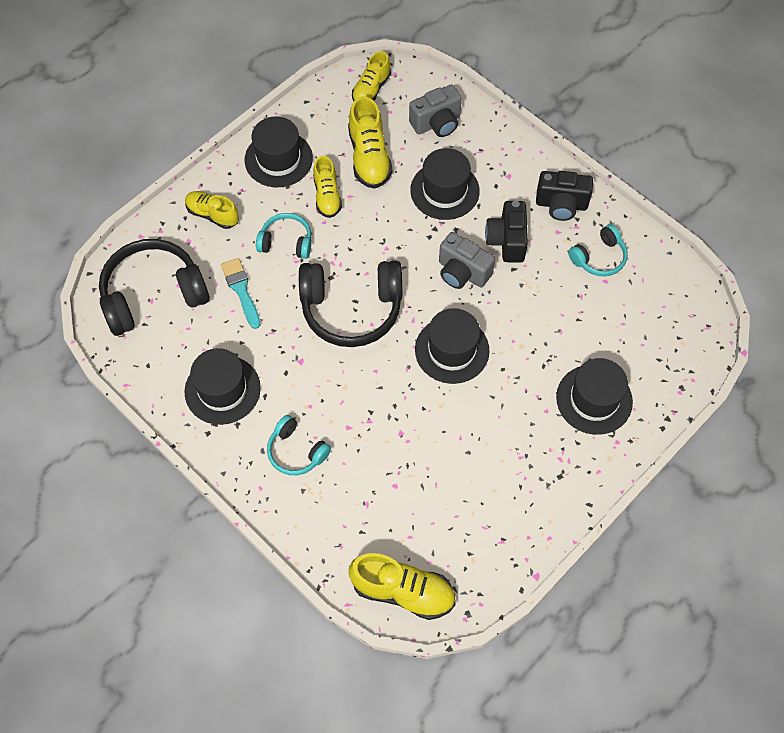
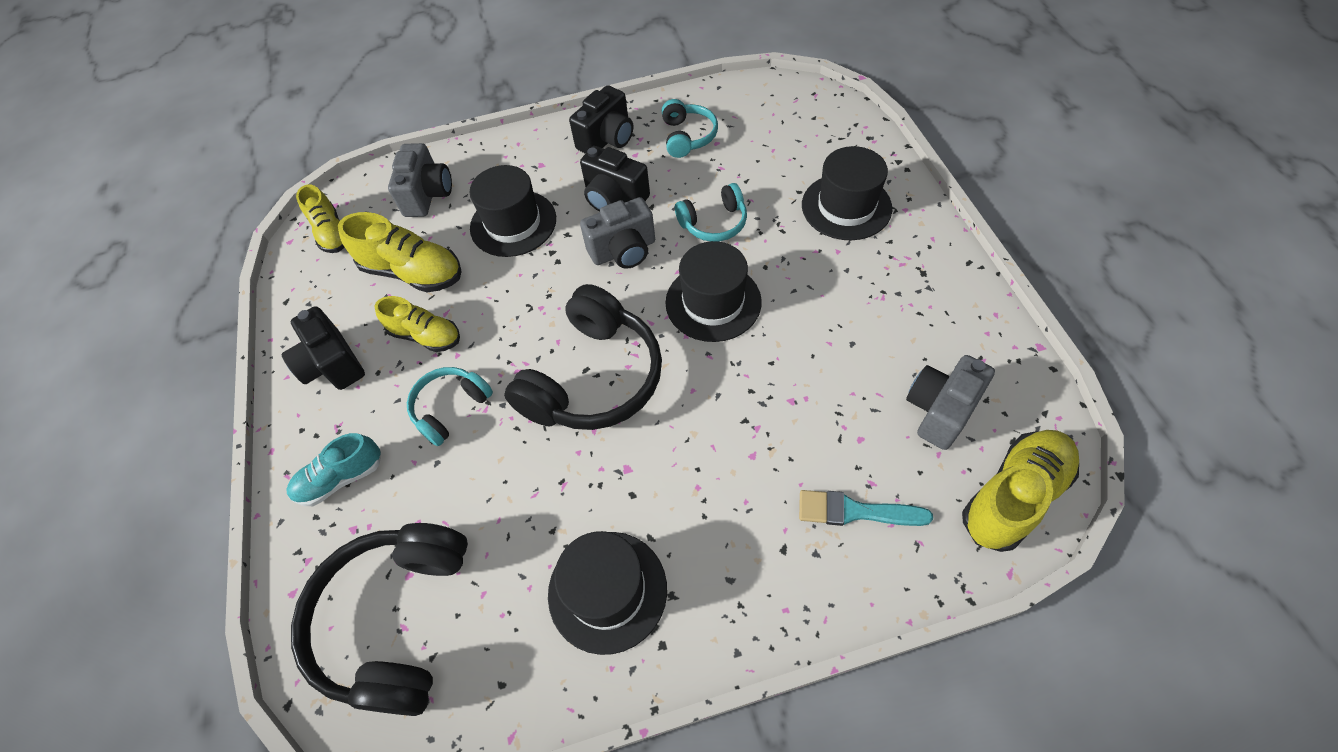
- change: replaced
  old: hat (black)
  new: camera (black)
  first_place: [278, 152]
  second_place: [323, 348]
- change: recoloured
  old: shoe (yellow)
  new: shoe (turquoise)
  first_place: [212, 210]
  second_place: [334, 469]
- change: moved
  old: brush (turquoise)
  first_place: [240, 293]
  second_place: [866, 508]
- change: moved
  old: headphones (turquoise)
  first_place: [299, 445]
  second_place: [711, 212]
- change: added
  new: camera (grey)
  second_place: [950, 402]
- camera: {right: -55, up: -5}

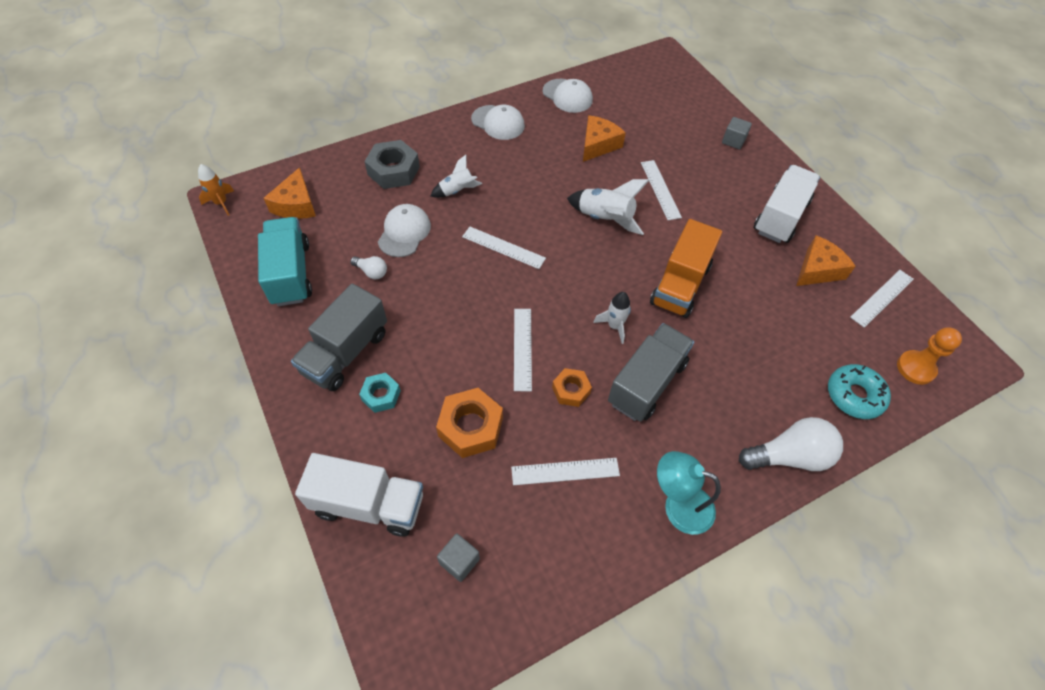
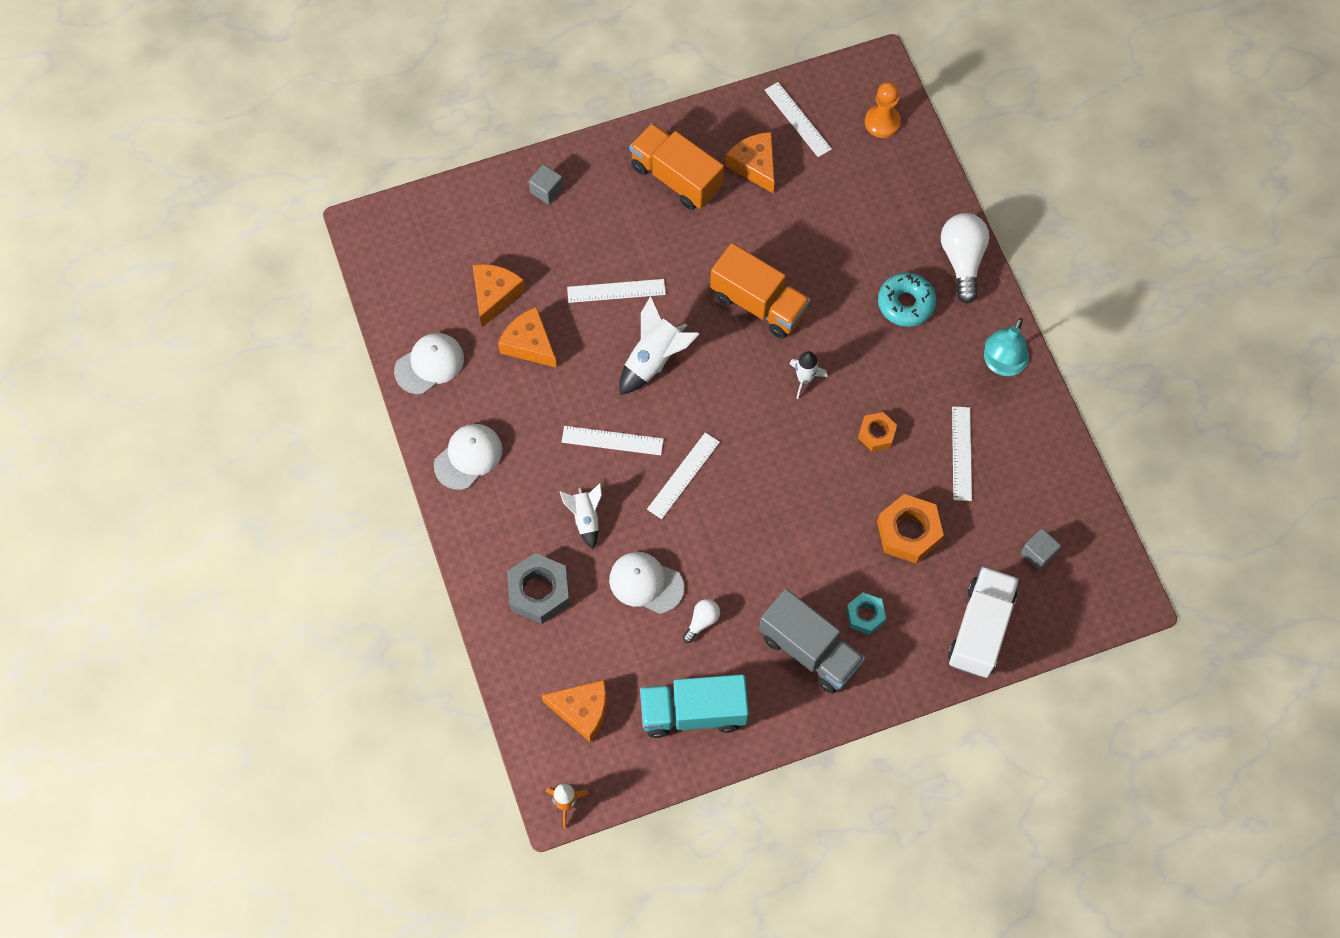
- change: recoloured
  old: truck (white)
  new: truck (orange)
  first_place: [787, 204]
  second_place: [677, 166]
- change: moved
  old: ruler (white)
  first_place: [523, 350]
  second_place: [613, 440]
- change: removed
  old: truck (grey)
  first_place: [651, 372]
- change: moved
  old: donut (turquoise)
  first_place: [859, 391]
  second_place: [907, 300]
- change: added
  new: cheese (orange)
  second_place: [499, 295]
- camera: {right: -80, up: 10}

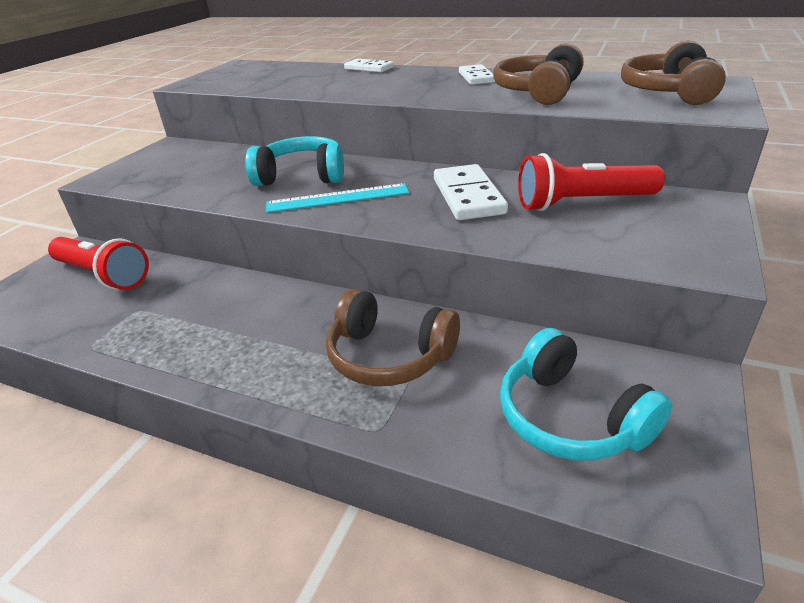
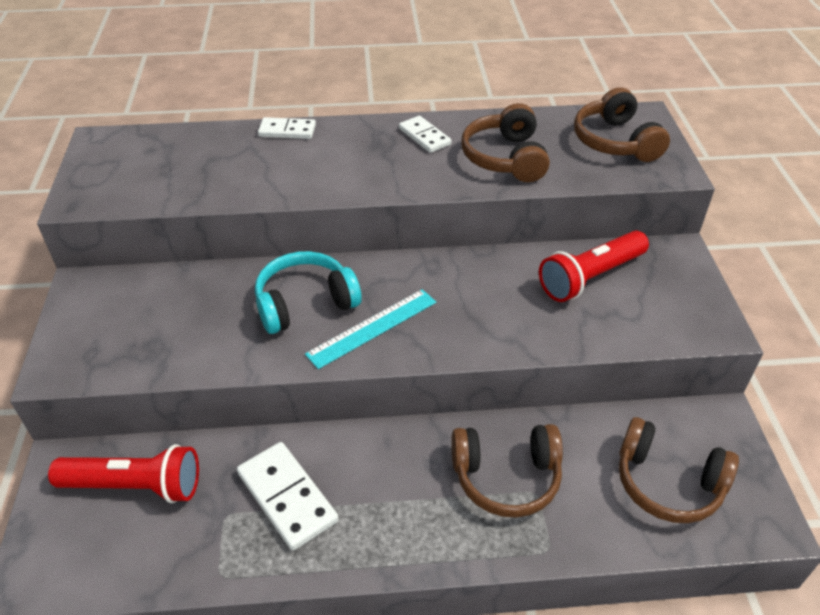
- change: moved
  old: domino (white)
  first_place: [471, 192]
  second_place: [288, 496]
- change: recoloured
  old: headphones (turquoise)
  new: headphones (brown)
  first_place: [586, 394]
  second_place: [679, 470]
- camera: {right: -30, up: 10}

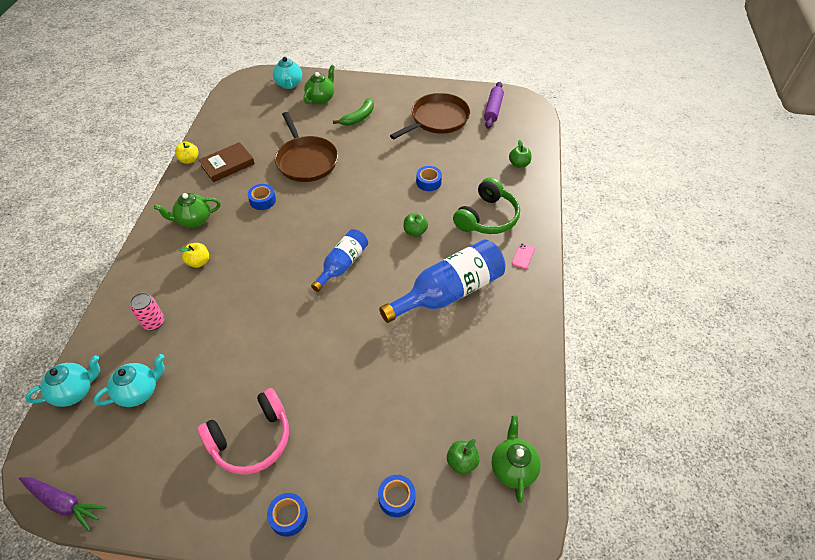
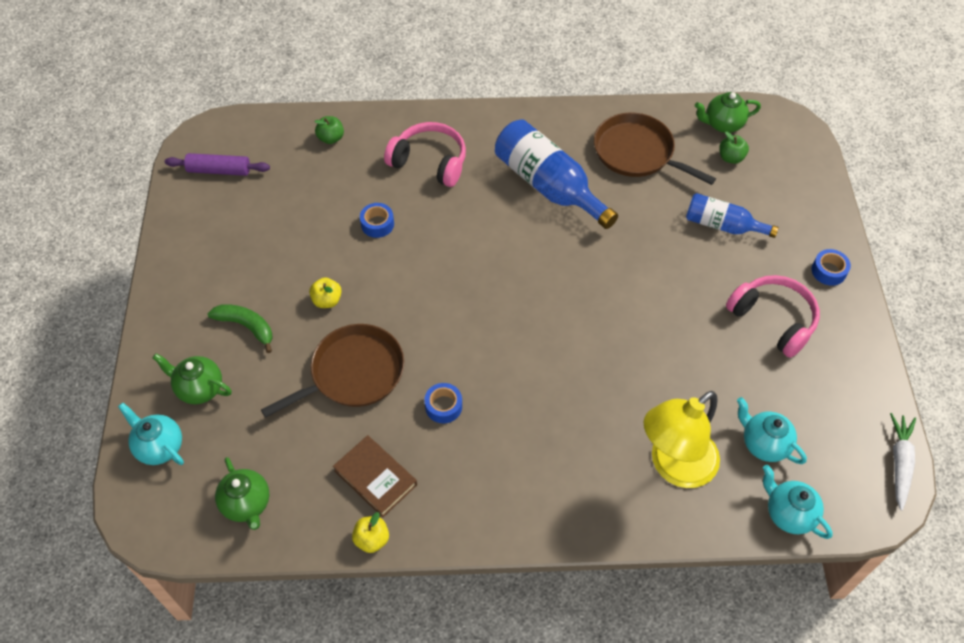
- change: turned
  old: teapot (turquoise)
  first_place: [287, 72]
  second_place: [151, 434]
  degrees: -120
- change: moved
  old: pan (brown)
  first_place: [430, 116]
  second_place: [655, 148]
- change: recoloured
  old: headphones (green)
  new: headphones (pink)
  first_place: [486, 205]
  second_place: [425, 154]
- change: moved
  old: teapot (green)
  first_place: [187, 210]
  second_place: [242, 493]
- change: removed
  old: apple (green)
  first_place: [416, 225]
- change: moved
  old: bottle (blue)
  first_place: [339, 260]
  second_place: [732, 215]
- change: moved
  old: apple (yellow)
  first_place: [194, 255]
  second_place: [325, 292]
- change: removed
  old: phone (pink)
  first_place: [523, 256]
- change: replaced
  old: can (pink)
  new: lamp (yellow)
  first_place: [147, 311]
  second_place: [682, 439]
- change: removed
  old: tape (blue)
  first_place: [397, 496]
- change: recoloured
  old: carrot (purple)
  new: carrot (white)
  first_place: [62, 504]
  second_place: [903, 462]
- camera: {right: -100, up: 5}

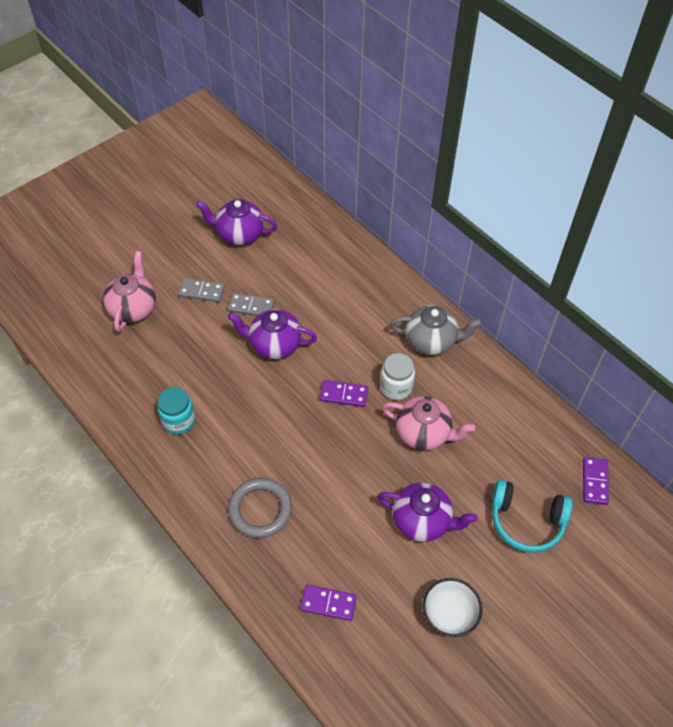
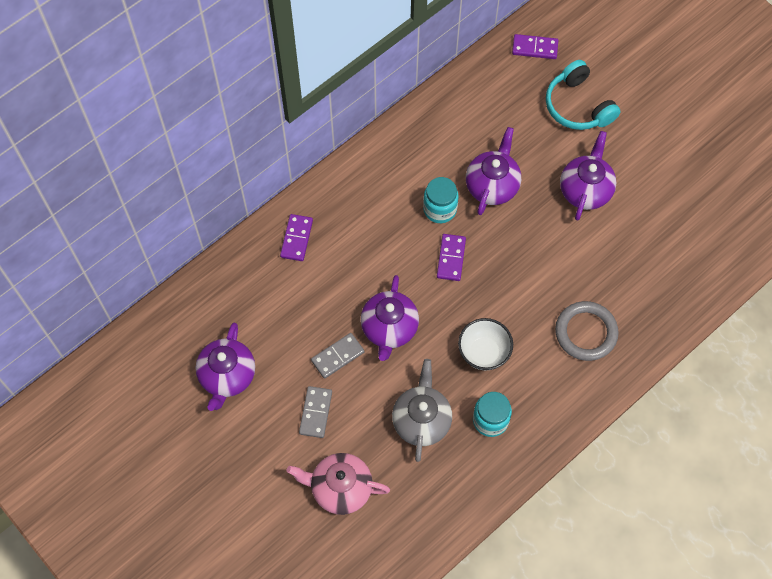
- change: turned
  old: domino (grey)
  first_place: [251, 304]
  second_place: [337, 356]
  degrees: 45
- change: moved
  old: teapot (grey)
  first_place: [435, 330]
  second_place: [422, 410]
- change: recoloured
  old: jar (white)
  new: jar (turquoise)
  first_place: [397, 376]
  second_place: [440, 200]
- change: recoloured
  old: teapot (pink)
  new: teapot (purple)
  first_place: [428, 423]
  second_place: [493, 171]
- change: turned
  old: headphones (turquoise)
  first_place: [532, 516]
  second_place: [583, 95]
  degrees: 135
- change: moved
  old: bowl (white)
  first_place: [452, 607]
  second_place: [485, 344]
- change: moved
  old: domino (purple)
  first_place: [328, 603]
  second_place: [296, 237]
- camera: {right: -90, up: 10}

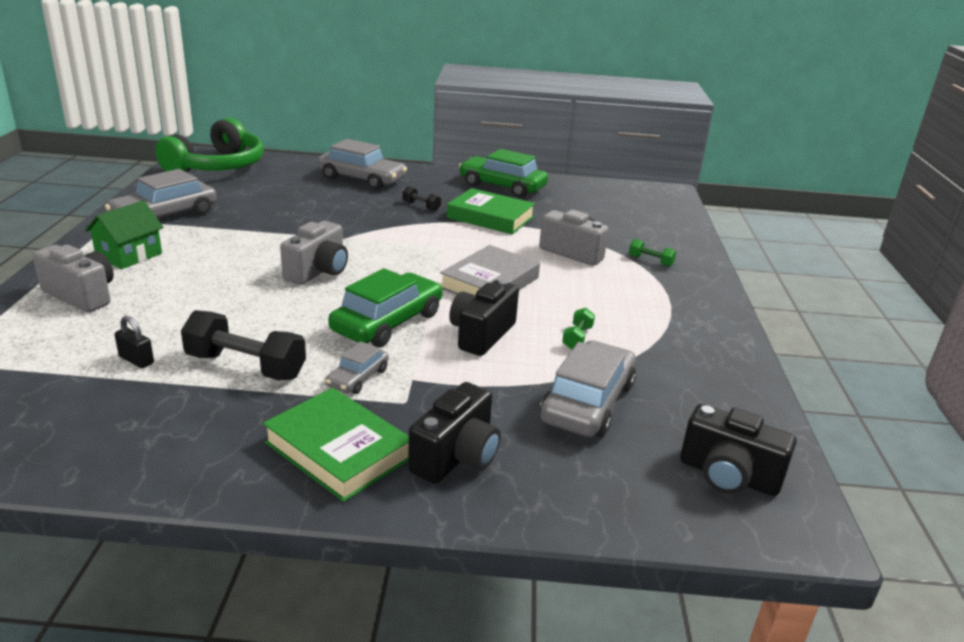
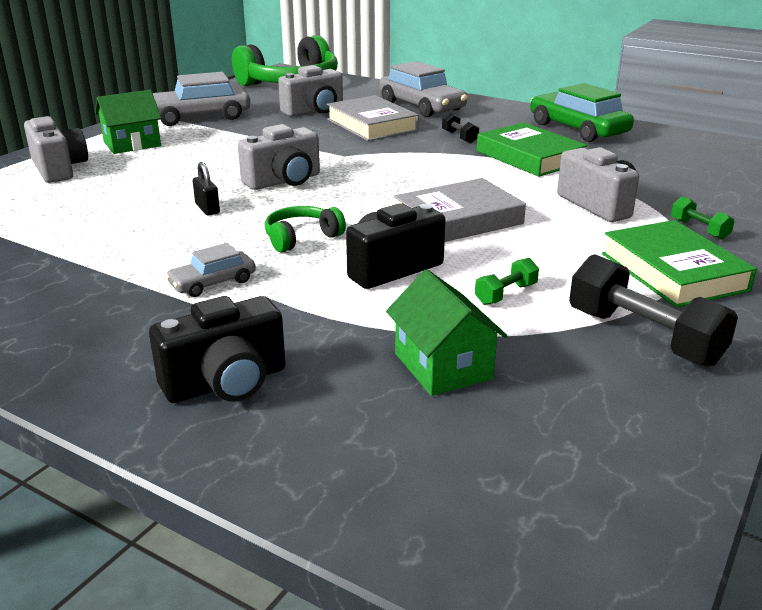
- change: replaced
  old: car (green)
  new: headphones (green)
  first_place: [385, 307]
  second_place: [305, 229]
- change: moved
  old: dumbbell (black)
  first_place: [243, 345]
  second_place: [653, 310]
- change: moved
  old: padlock (black)
  first_place: [134, 342]
  second_place: [206, 188]
- change: replaced
  old: car (grey)
  new: house (green)
  first_place: [588, 389]
  second_place: [447, 332]
- change: moved
  old: book (green)
  first_place: [336, 445]
  second_place: [679, 264]
- change: removed
  old: camera (black)
  first_place: [738, 450]
- change: added
  new: camera (grey)
  second_place: [310, 91]
- change: added
  new: book (grey)
  second_place: [373, 118]
- camera: {right: 30, up: 0}

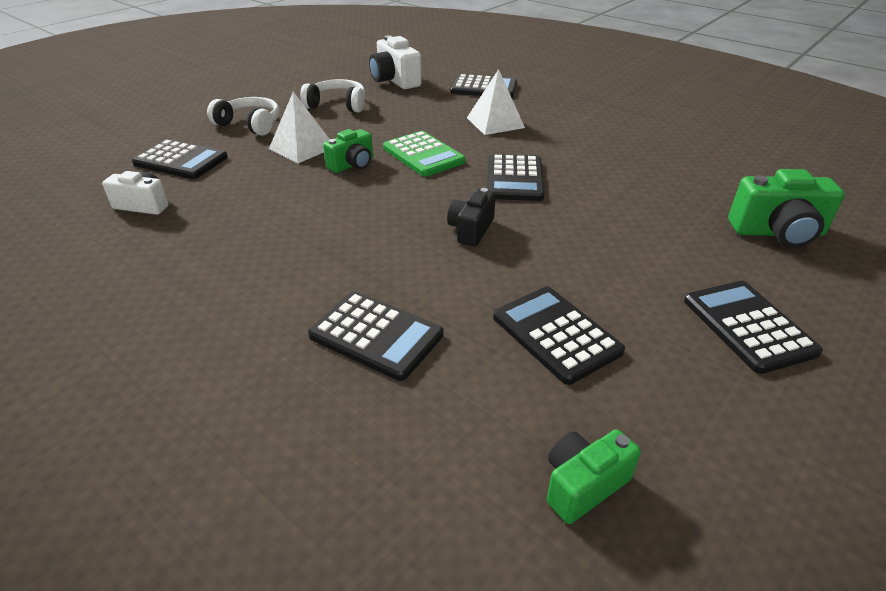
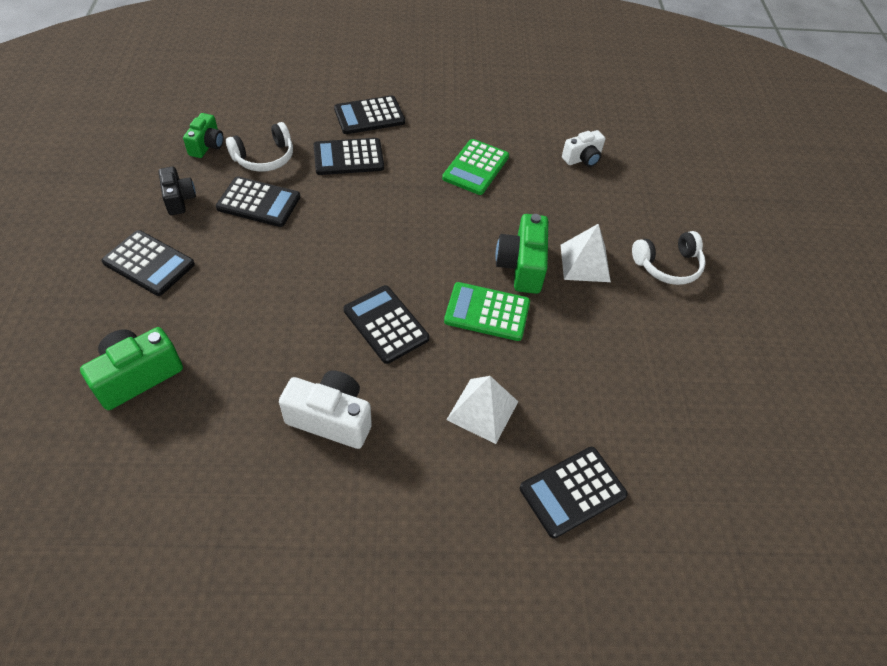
- change: moved
  old: camera (white)
  first_place: [395, 62]
  second_place: [325, 409]
- change: moved
  old: headphones (white)
  first_place: [332, 95]
  second_place: [259, 147]
- change: resized
  old: camera (green)
  first_place: [348, 151]
  second_place: [521, 254]
  factor: 1.55
- change: moved
  old: calculator (black)
  first_place: [180, 159]
  second_place: [369, 114]
- change: moved
  old: camera (black)
  first_place: [471, 217]
  second_place: [177, 190]
- change: added
  new: calculator (green)
  second_place: [475, 167]
- camera: {right: 135, up: 15}

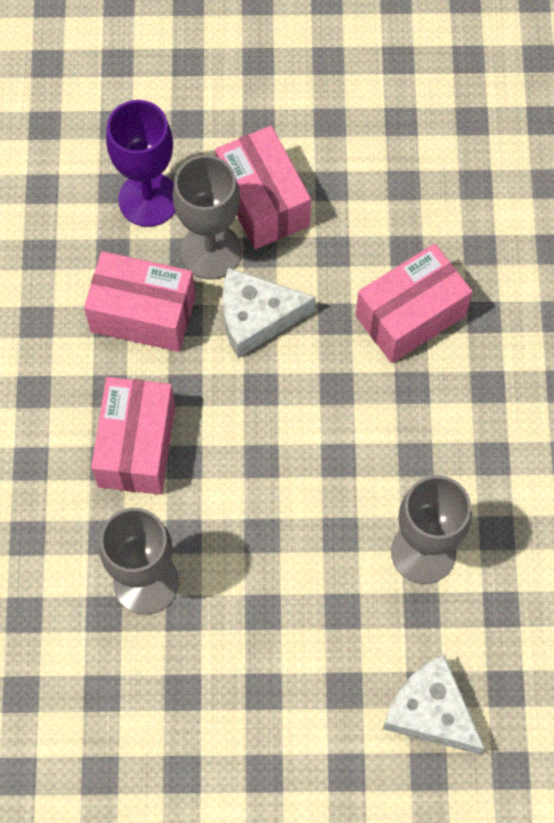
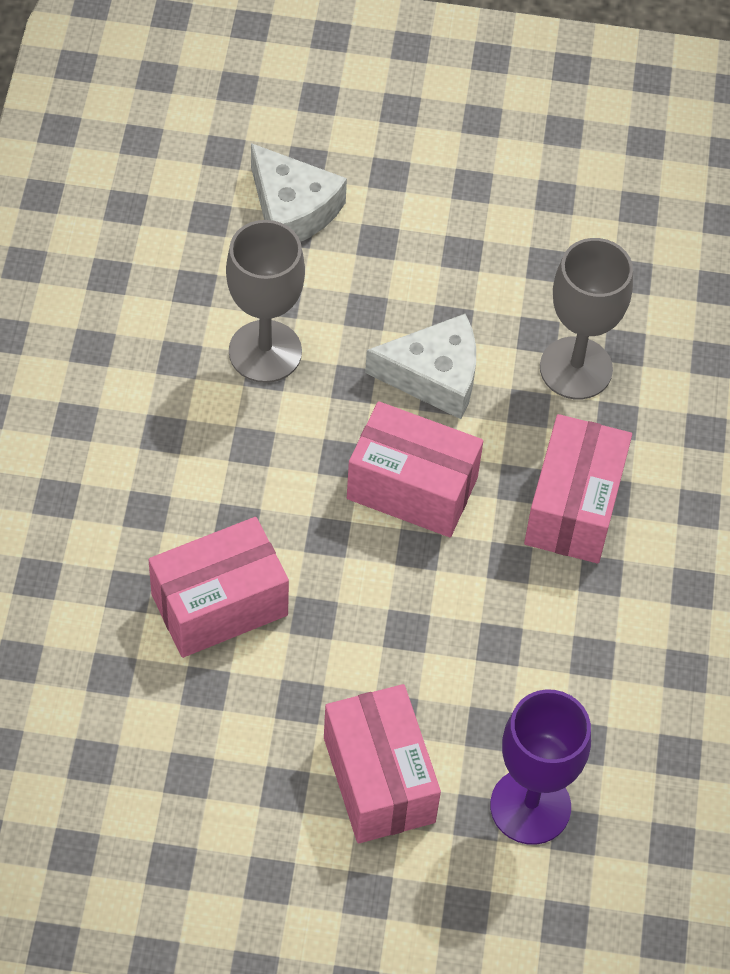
- change: removed
  old: goblet (grey)
  first_place: [207, 217]
- change: moved
  old: box (pink)
  first_place: [139, 301]
  second_place: [415, 469]
- change: moved
  old: cheese (white)
  first_place: [269, 313]
  second_place: [420, 366]
- camera: {right: -175, up: -10}

